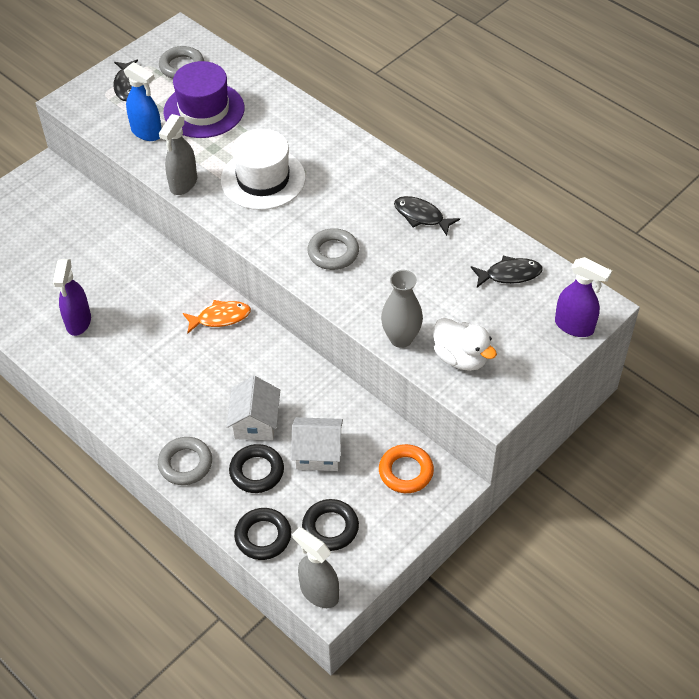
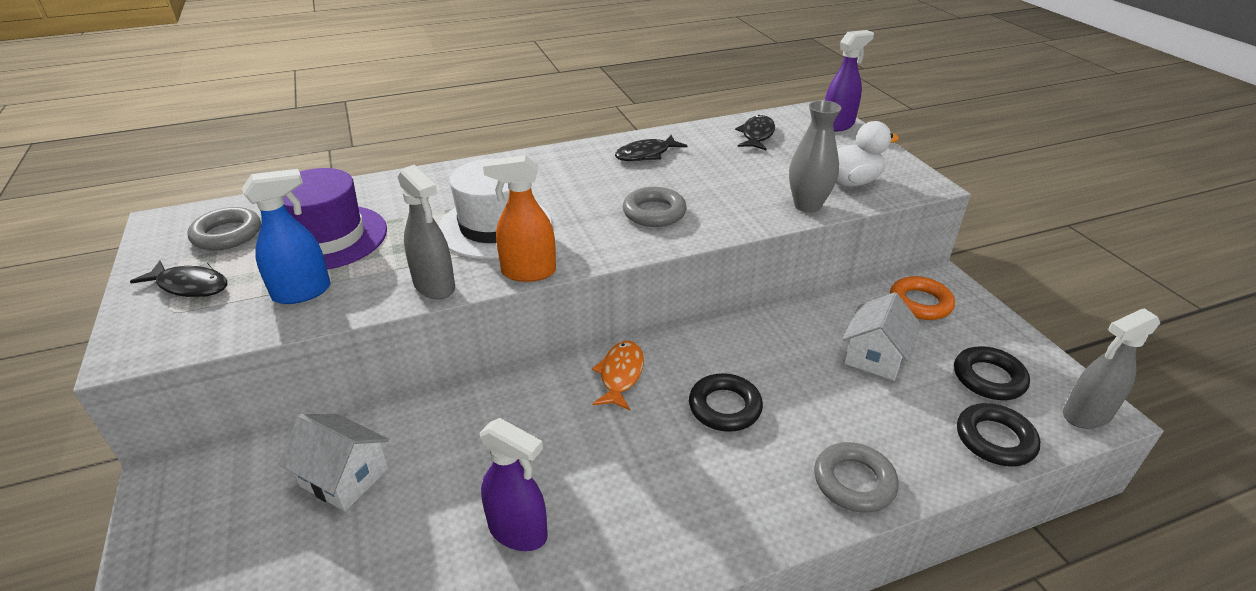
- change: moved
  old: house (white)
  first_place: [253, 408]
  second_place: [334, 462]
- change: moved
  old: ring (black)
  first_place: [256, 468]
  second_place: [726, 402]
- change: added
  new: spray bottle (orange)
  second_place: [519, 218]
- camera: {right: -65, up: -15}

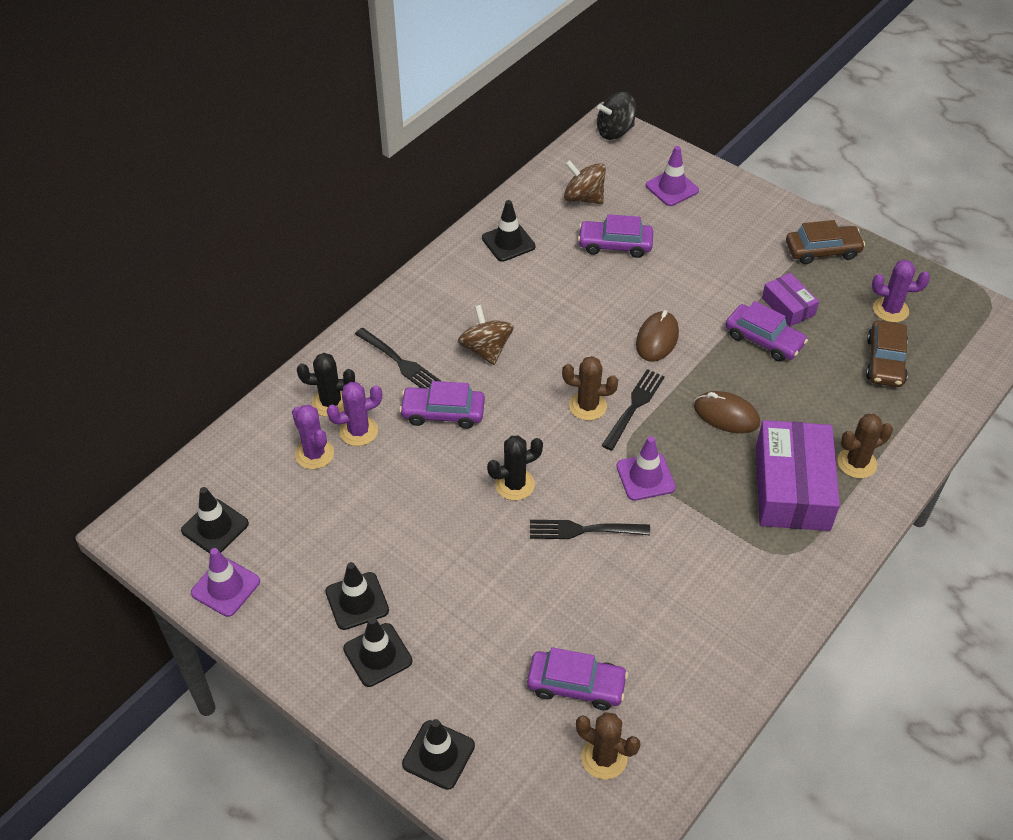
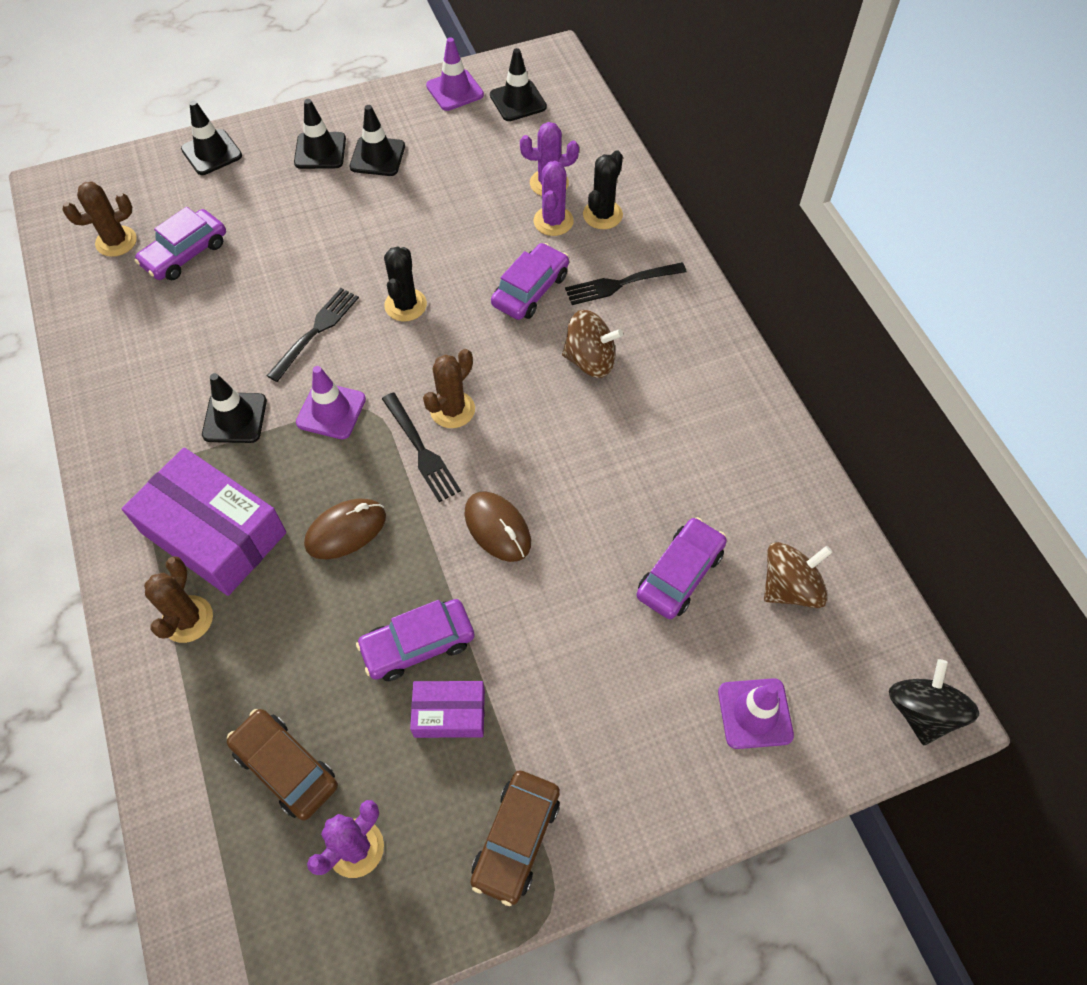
- change: moved
  old: traffic cone (black)
  first_place: [509, 231]
  second_place: [234, 408]
- camera: {right: 120, up: 10}

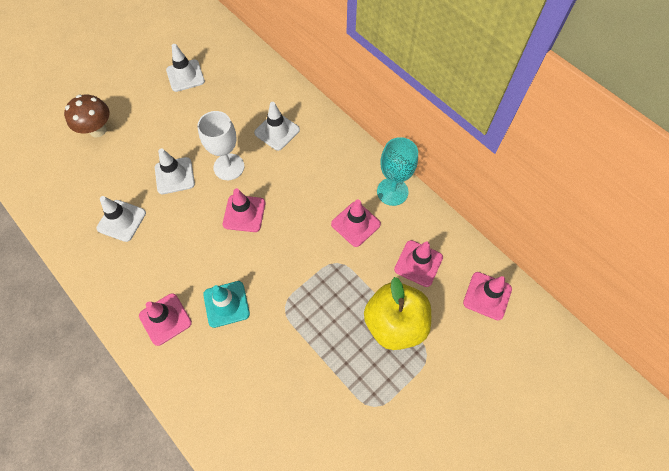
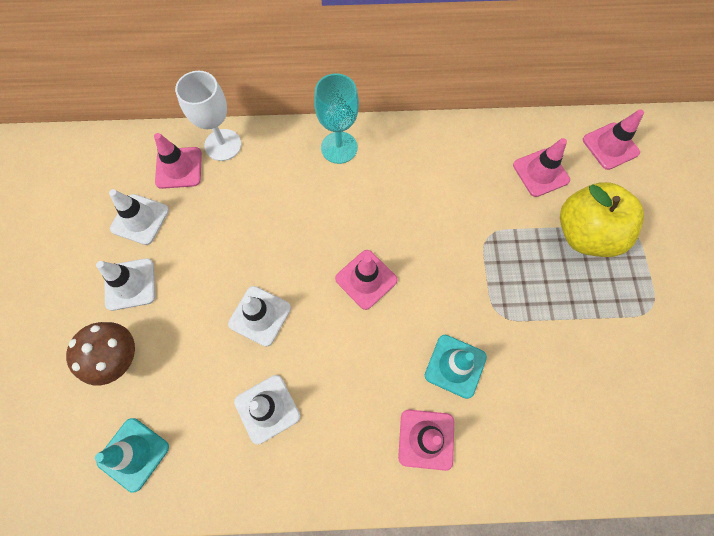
- change: moved
  old: traffic cone (white)
  first_place: [277, 126]
  second_place: [126, 284]
- change: moved
  old: goblet (white)
  first_place: [220, 145]
  second_place: [208, 116]
- change: moved
  old: goblet (turquoise)
  first_place: [397, 171]
  second_place: [336, 119]
- change: moved
  old: traffic cone (pink)
  first_place: [356, 223]
  second_place: [178, 161]
- change: added
  new: traffic cone (turquoise)
  second_place: [132, 455]
- camera: {right: -50, up: 5}

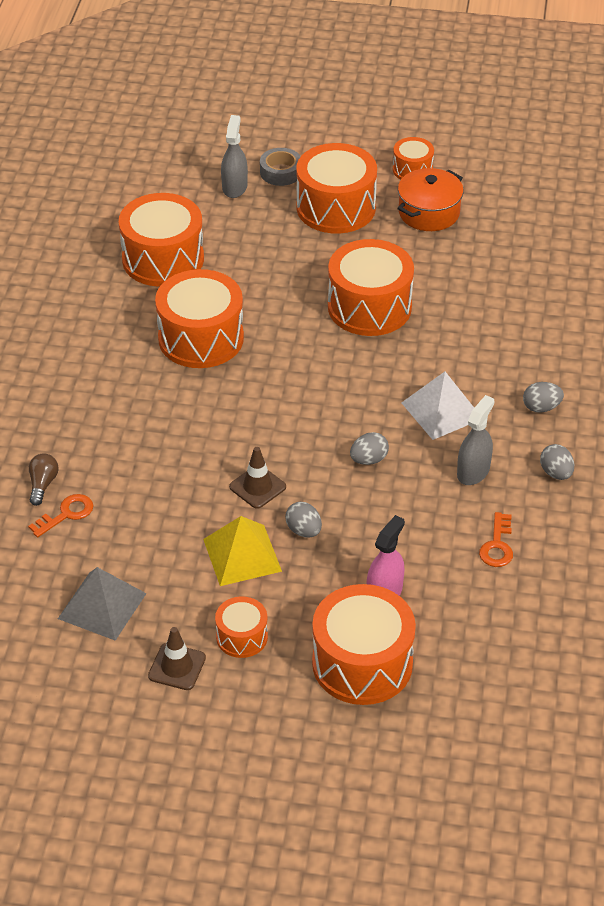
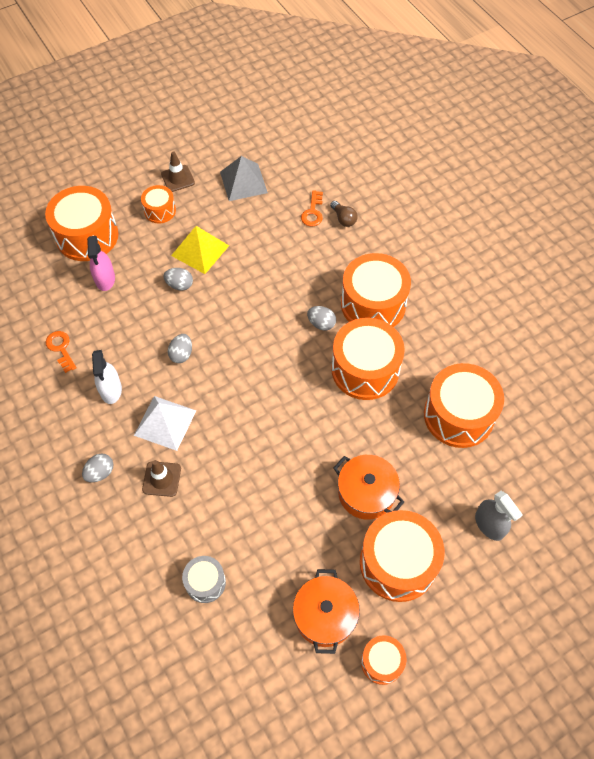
- change: removed
  old: tape (grey)
  first_place: [280, 167]
- change: moved
  old: drum (orange)
  first_place: [371, 287]
  second_place: [376, 290]
- change: recoloured
  old: spray bottle (grey)
  new: spray bottle (white)
  first_place: [475, 440]
  second_place: [107, 377]
- change: moved
  old: egg (grey)
  first_place: [557, 462]
  second_place: [321, 318]
- change: moved
  old: traffic cone (brown)
  first_place: [257, 478]
  second_place: [161, 478]
- change: added
  new: pot (orange)
  second_place: [368, 487]
- change: added
  new: drum (grey)
  second_place: [204, 579]
- camera: {right: 140, up: 15}

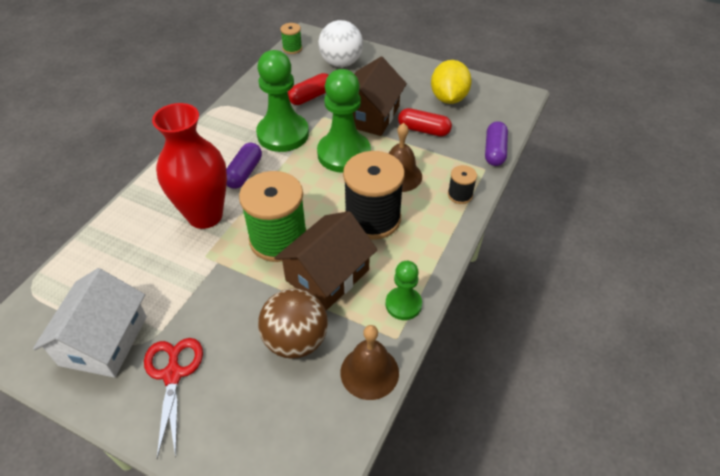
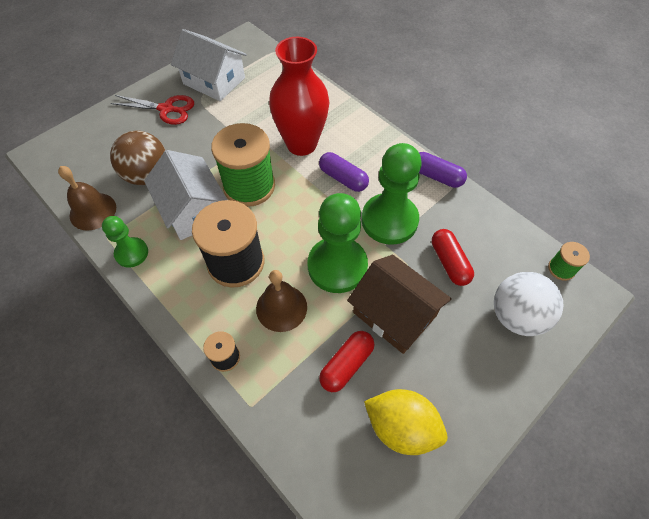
- change: moved
  old: capsule (purple)
  first_place: [496, 143]
  second_place: [443, 170]
- change: recoloured
  old: house (brown)
  new: house (white)
  first_place: [325, 260]
  second_place: [185, 195]
- camera: {right: 110, up: 10}

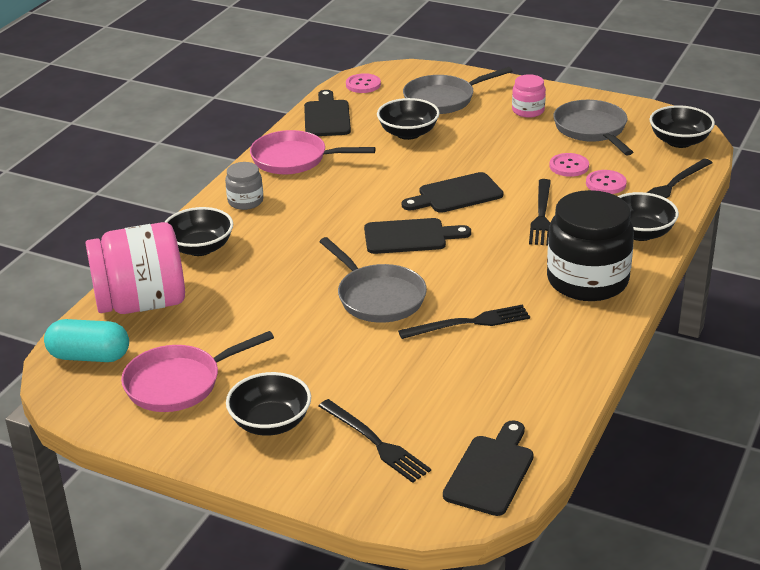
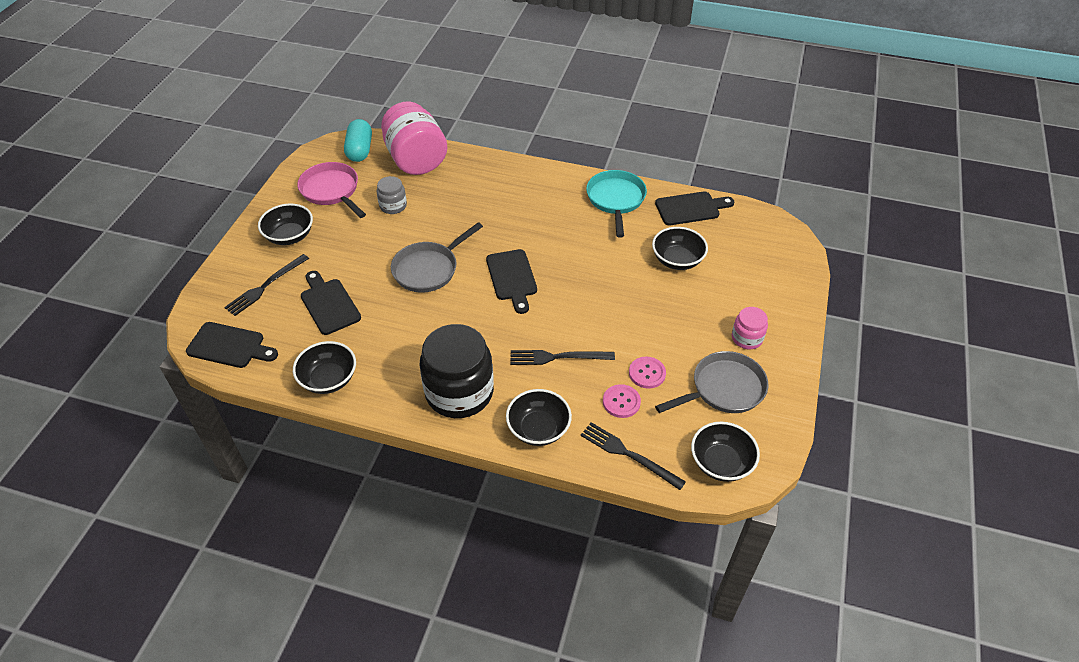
- change: removed
  old: pan (grey)
  first_place: [457, 90]
- change: removed
  old: button (pink)
  first_place: [363, 83]
- change: recoloured
  old: pan (pink)
  new: pan (turquoise)
  first_place: [313, 152]
  second_place: [616, 204]
- change: moved
  old: jar (grey)
  first_place: [244, 186]
  second_place: [392, 195]
- change: moved
  old: cutting board (black)
  first_place: [452, 192]
  second_place: [331, 303]
- change: moved
  old: bowl (black)
  first_place: [199, 231]
  second_place: [324, 367]
- change: removed
  old: fork (black)
  first_place: [464, 322]
- camera: {right: 80, up: 15}

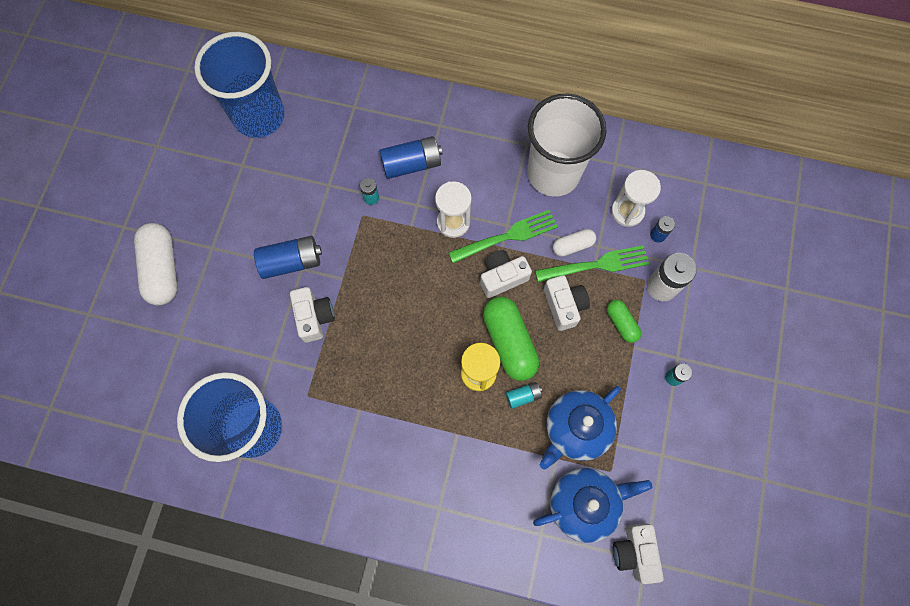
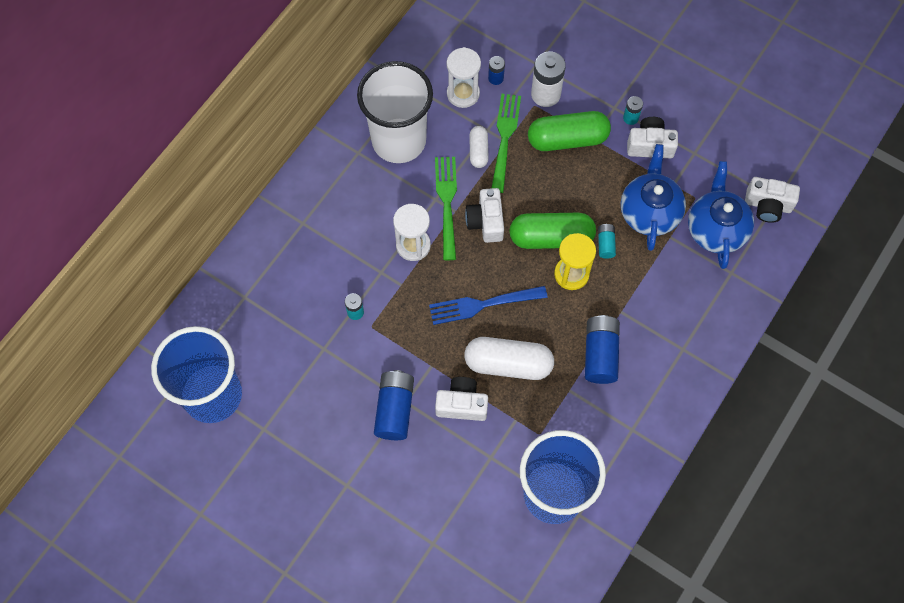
- change: moved
  old: battery (blue)
  first_place: [411, 157]
  second_place: [602, 349]
- change: moved
  old: capsule (white)
  first_place: [155, 264]
  second_place: [509, 358]
- change: moved
  old: camera (white)
  first_place: [567, 303]
  second_place: [652, 137]
- change: resized
  old: capsule (green)
  first_place: [624, 321]
  second_place: [569, 131]
  factor: 1.85
- change: turned
  old: teapot (blue)
  first_place: [580, 428]
  second_place: [653, 197]
  degrees: -150
- change: added
  new: fork (blue)
  second_place: [488, 305]
- camera: {right: -70, up: -5}

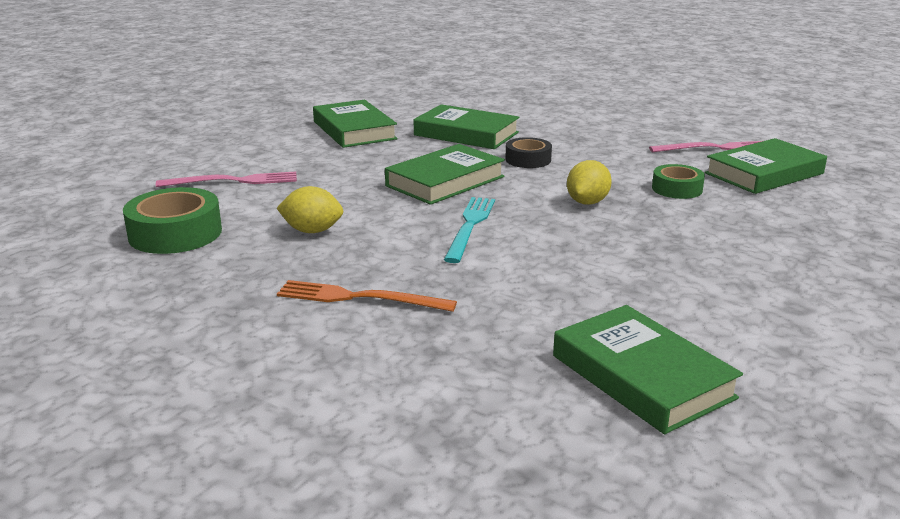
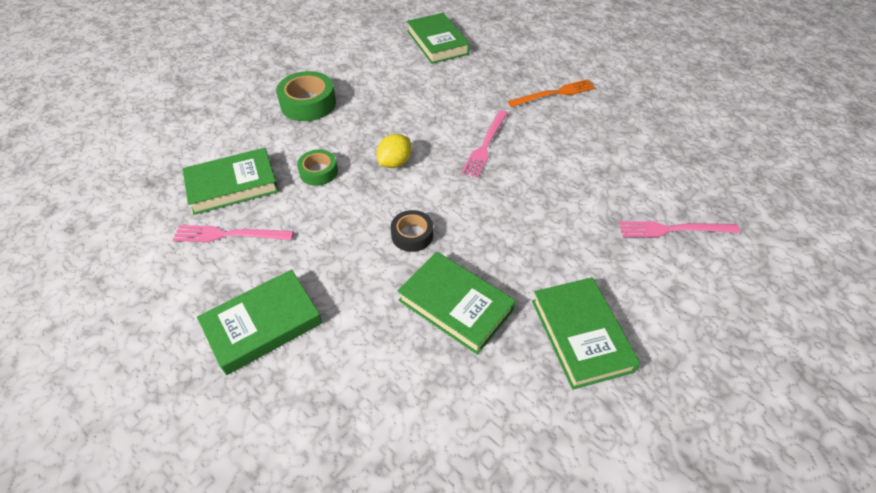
- change: moved
  old: book (green)
  first_place: [445, 174]
  second_place: [259, 322]
- change: removed
  old: lemon (yellow)
  first_place: [310, 209]
- change: moved
  old: tape (green)
  first_place: [172, 220]
  second_place: [306, 96]
- change: recoloured
  old: fork (turquoise)
  new: fork (pink)
  first_place: [469, 230]
  second_place: [484, 144]
- change: turned
  old: fork (orange)
  first_place: [367, 296]
  second_place: [552, 93]
  degrees: -45
- camera: {right: -170, up: 25}

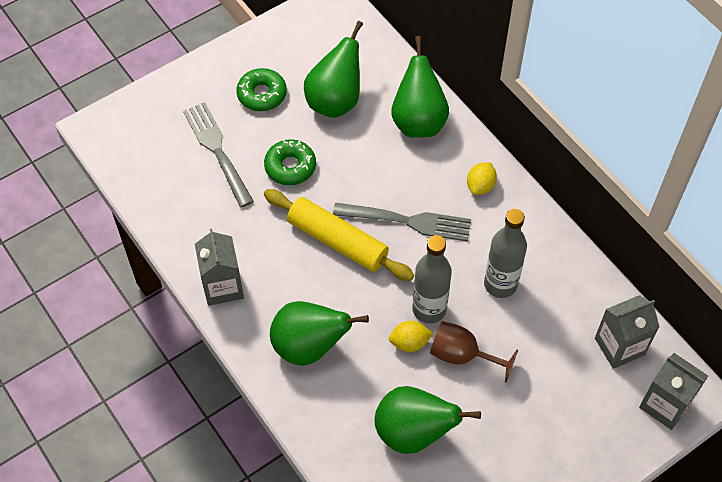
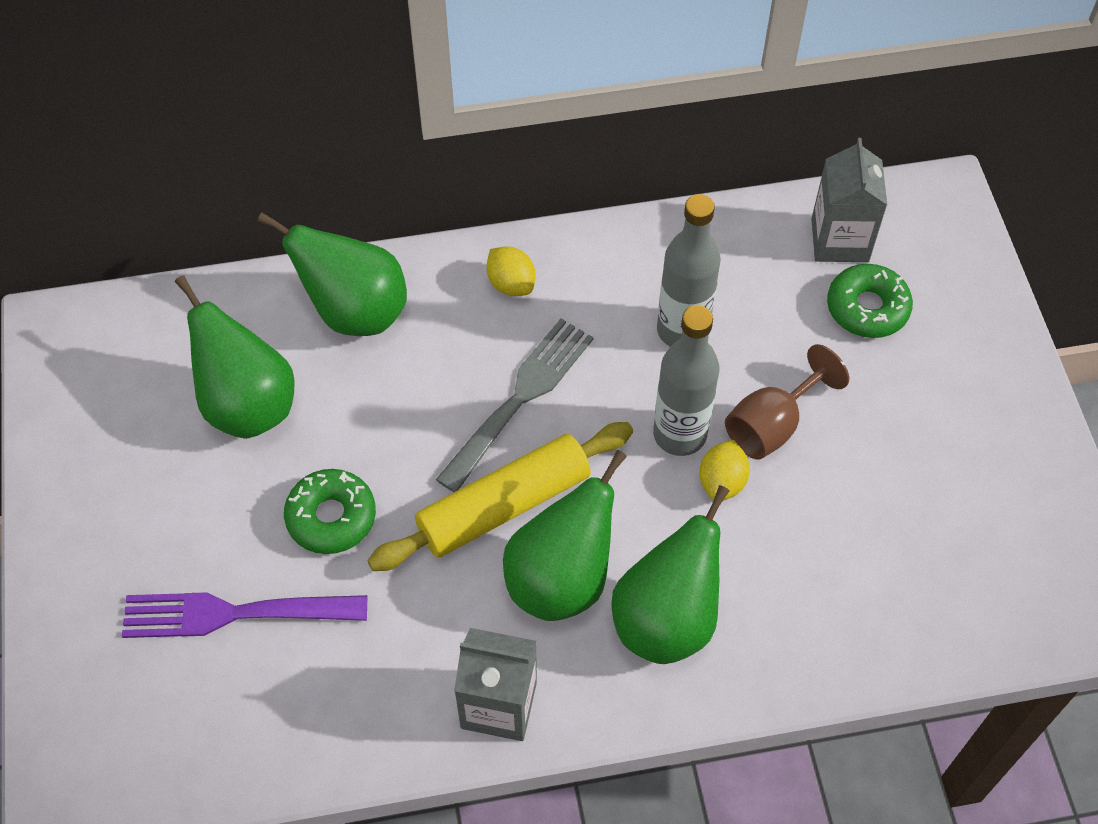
- change: moved
  old: donut (green)
  first_place: [262, 89]
  second_place: [870, 301]
- change: recoloured
  old: fork (grey)
  new: fork (purple)
  first_place: [218, 155]
  second_place: [244, 615]
- change: removed
  old: carton (grey)
  first_place: [673, 391]
- change: moved
  old: pear (green)
  first_place: [428, 420]
  second_place: [565, 535]
- camera: {right: -65, up: 0}

